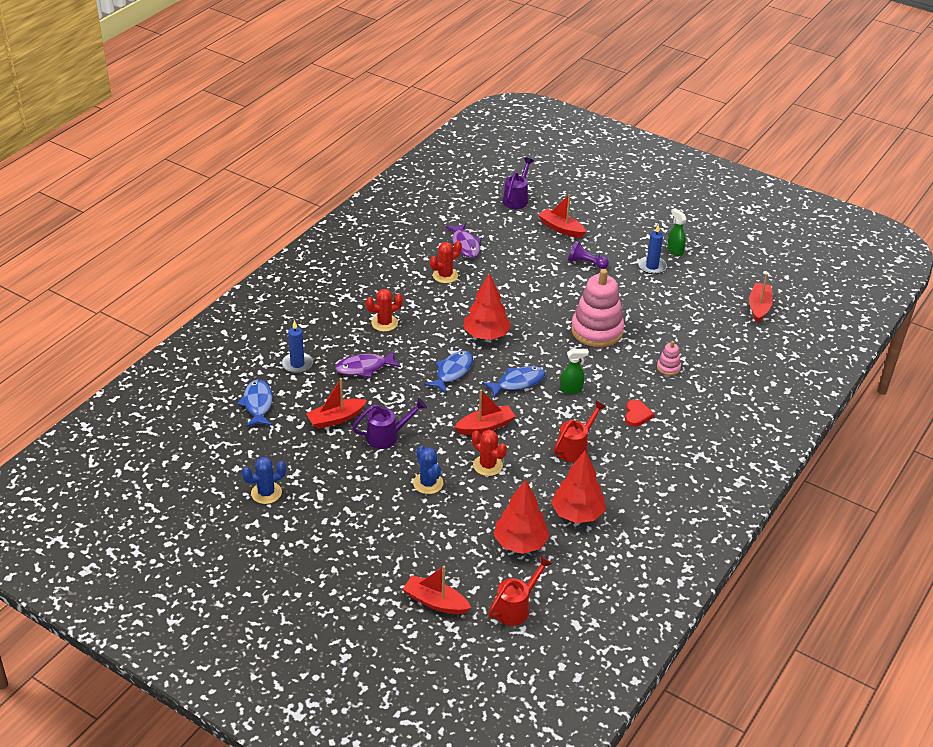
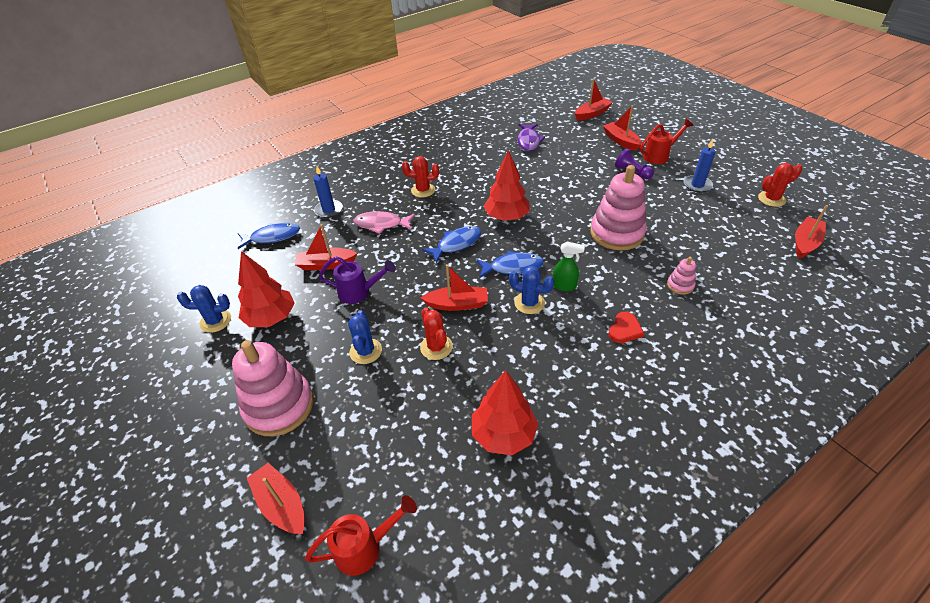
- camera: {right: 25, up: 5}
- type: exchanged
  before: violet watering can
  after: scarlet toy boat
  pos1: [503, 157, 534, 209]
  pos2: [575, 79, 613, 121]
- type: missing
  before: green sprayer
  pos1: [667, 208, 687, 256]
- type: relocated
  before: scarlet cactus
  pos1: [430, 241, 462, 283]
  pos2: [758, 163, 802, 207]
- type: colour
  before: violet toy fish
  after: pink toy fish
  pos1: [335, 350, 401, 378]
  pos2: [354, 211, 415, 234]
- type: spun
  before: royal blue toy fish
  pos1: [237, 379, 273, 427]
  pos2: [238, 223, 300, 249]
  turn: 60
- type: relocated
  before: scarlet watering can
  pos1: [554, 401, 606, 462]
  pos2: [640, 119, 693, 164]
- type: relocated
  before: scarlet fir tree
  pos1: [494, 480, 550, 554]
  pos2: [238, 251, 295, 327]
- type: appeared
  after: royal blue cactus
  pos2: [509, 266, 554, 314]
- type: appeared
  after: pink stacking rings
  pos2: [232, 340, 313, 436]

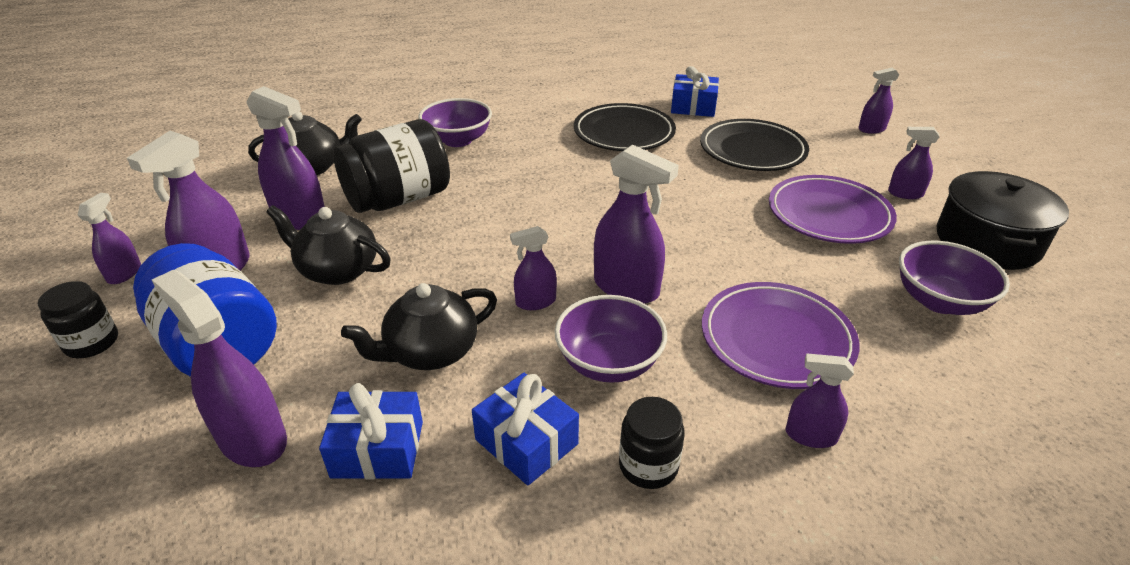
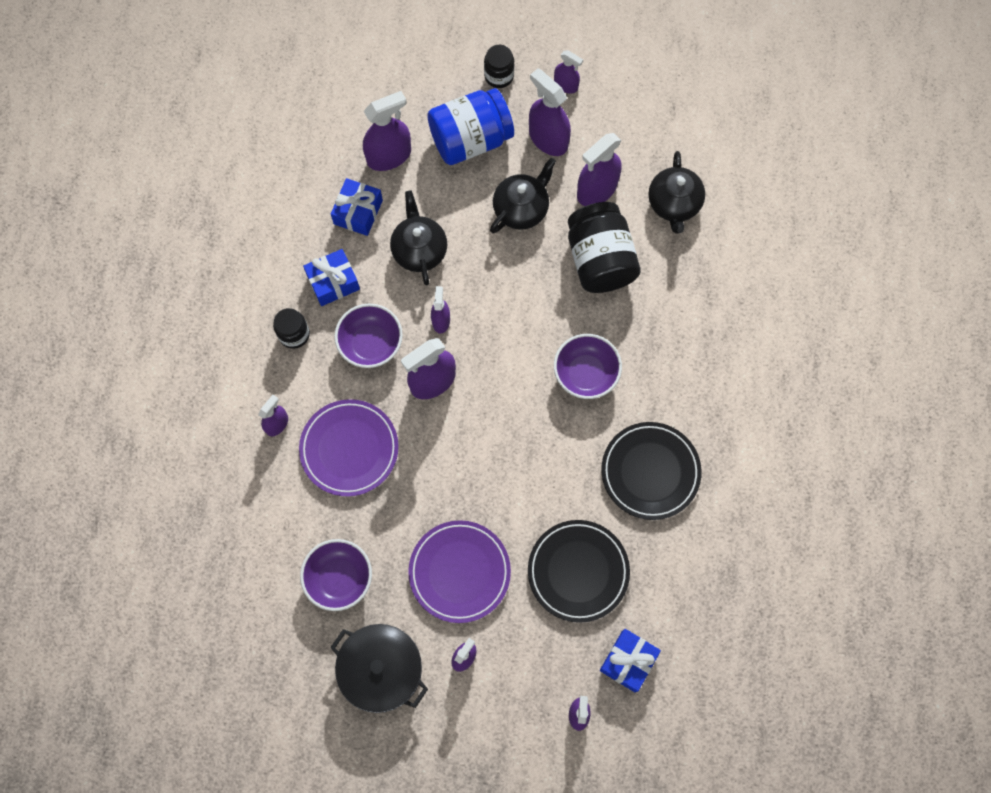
- camera: {right: 110, up: 35}
- type: relocated
  before: royal blue present
  pos1: [671, 66, 719, 117]
  pos2: [600, 629, 661, 692]
- type: relocated
  before: violet deep dish
  pos1: [418, 98, 492, 147]
  pos2: [554, 334, 622, 399]

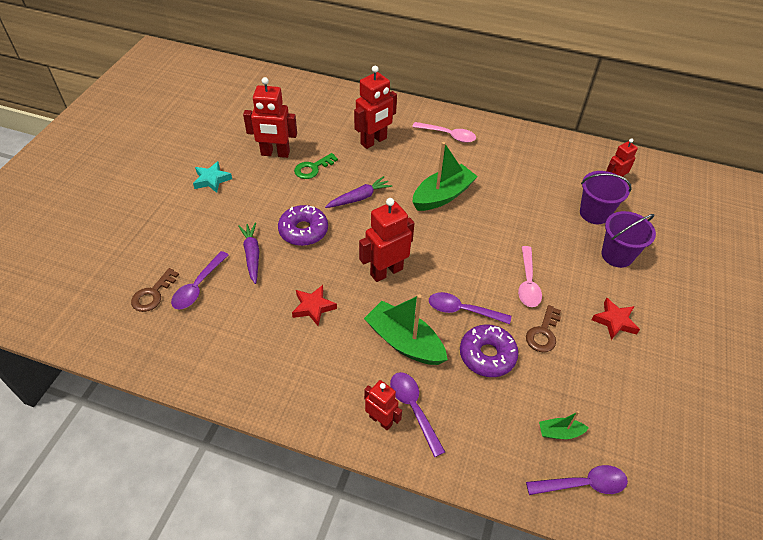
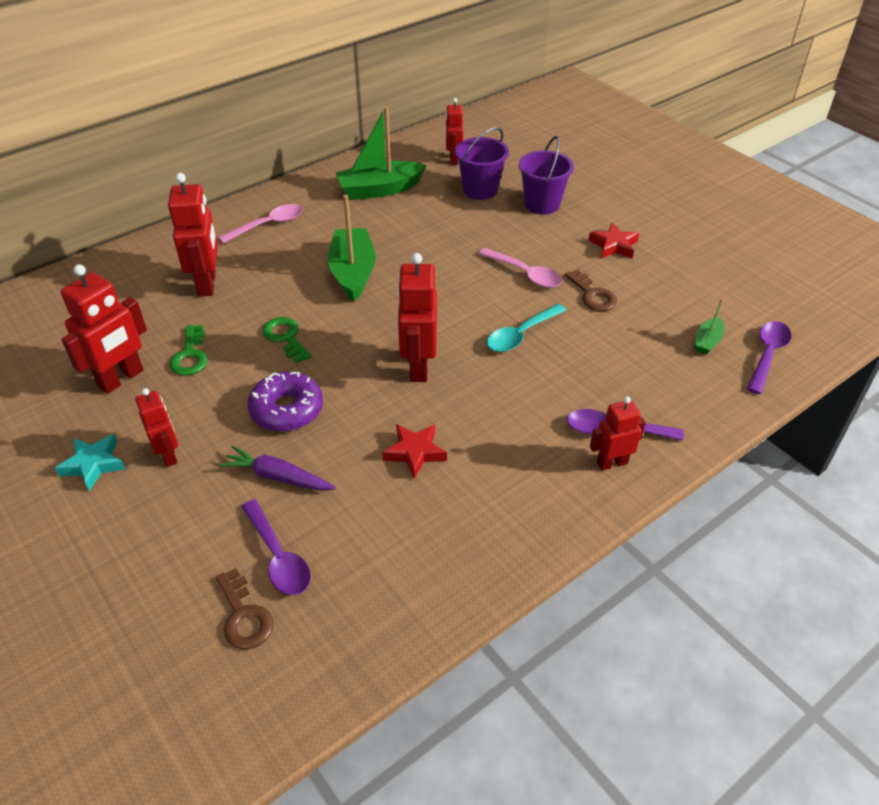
- camera: {right: -55, up: -5}
- type: exchanged
  before: violet toy carrot
  after: green door key
  pos1: [325, 176, 392, 208]
  pos2: [262, 317, 312, 363]
- type: colour
  before: violet spoon
  after: teal spoon
  pos1: [429, 292, 511, 324]
  pos2: [487, 304, 566, 352]
- type: relocated
  before: green toy boat
  pos1: [364, 294, 448, 365]
  pos2: [336, 107, 426, 200]
- type: missing
  before: violet doughnut
  pos1: [460, 324, 519, 377]
- type: appeared
  after: scarlet robot
  pos2: [135, 388, 178, 467]

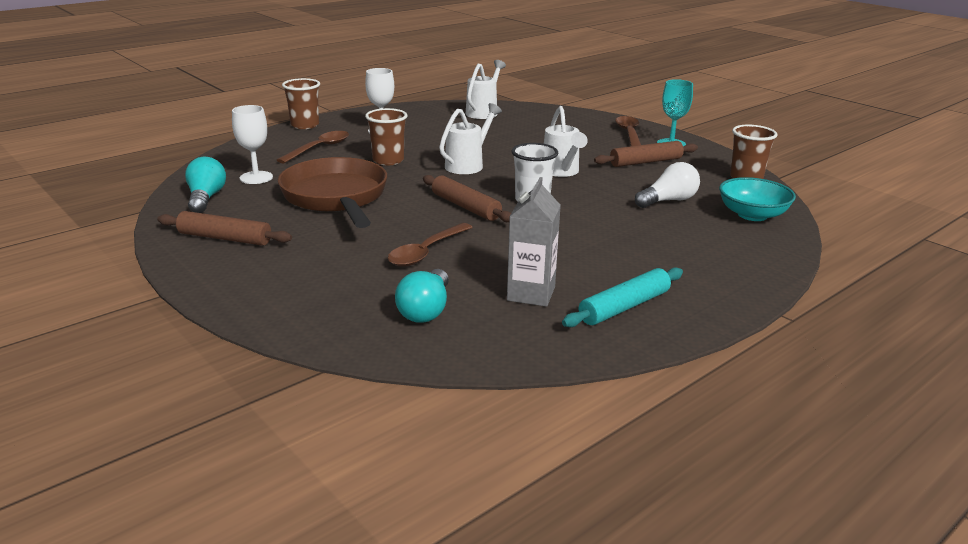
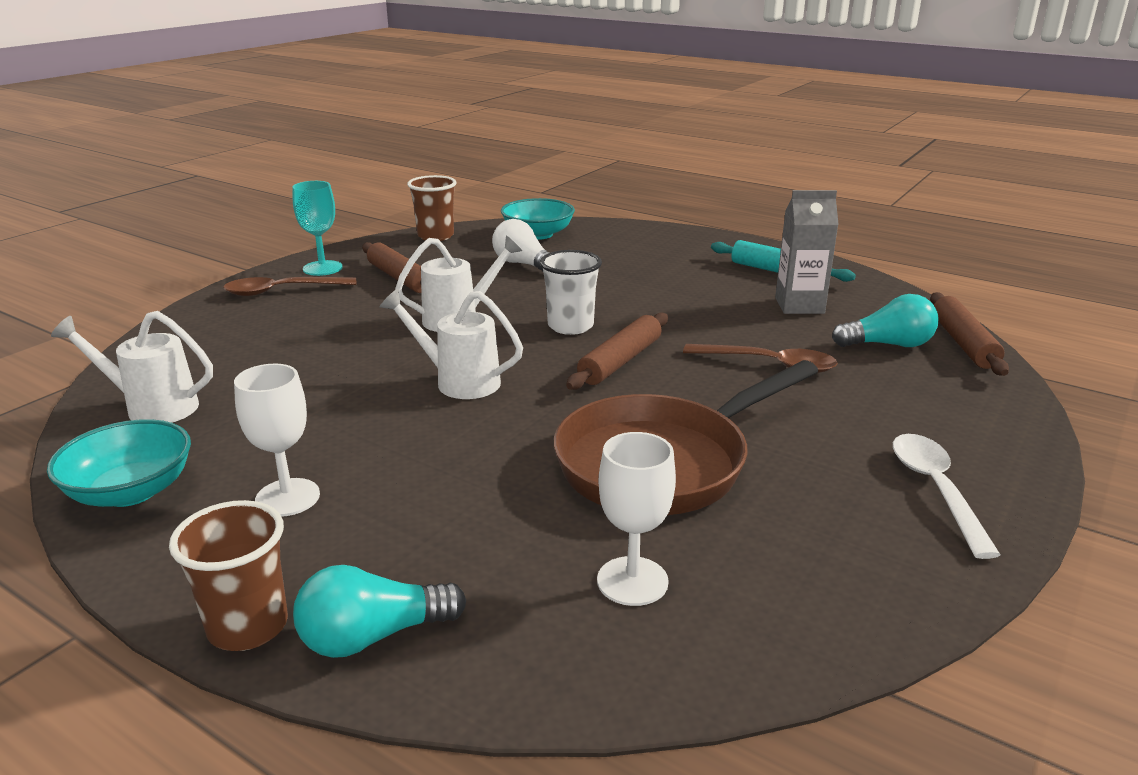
- camera: {right: -105, up: 0}
- type: missing
  before: brown cup
  pos1: [365, 108, 408, 165]
- type: missing
  before: brown spoon
  pos1: [277, 131, 349, 164]
- type: relocated
  before: teal light bulb
  pos1: [185, 157, 226, 213]
  pos2: [293, 565, 466, 658]
- type: relocated
  before: brown pastry roller
  pos1: [157, 211, 292, 246]
  pos2: [930, 292, 1009, 376]
- type: appeared
  after: teal deep dish
  pos2: [47, 419, 191, 507]
- type: appeared
  after: pure white spoon
  pos2: [893, 434, 1001, 559]

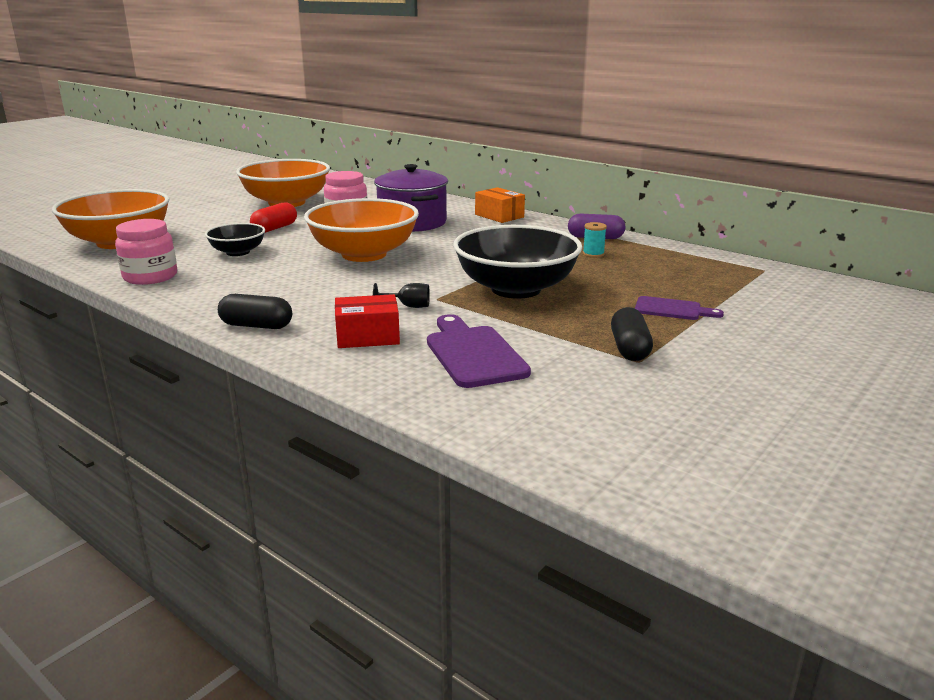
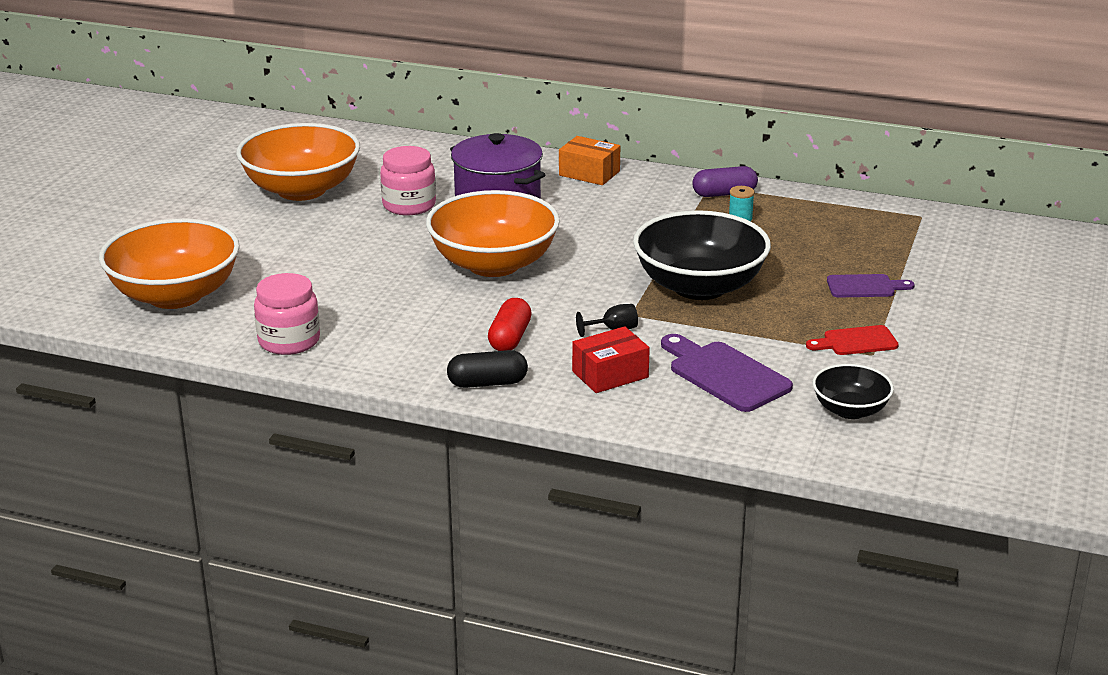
- camera: {right: -20, up: 5}
- type: relocated
  before: scarlet capsule
  pos1: [250, 203, 297, 233]
  pos2: [488, 298, 532, 351]
- type: relocated
  before: black deep dish
  pos1: [205, 223, 265, 256]
  pos2: [813, 364, 894, 419]
- type: exchanged
  before: black capsule
  after: scarlet cutting board
  pos1: [611, 307, 653, 361]
  pos2: [806, 325, 899, 355]

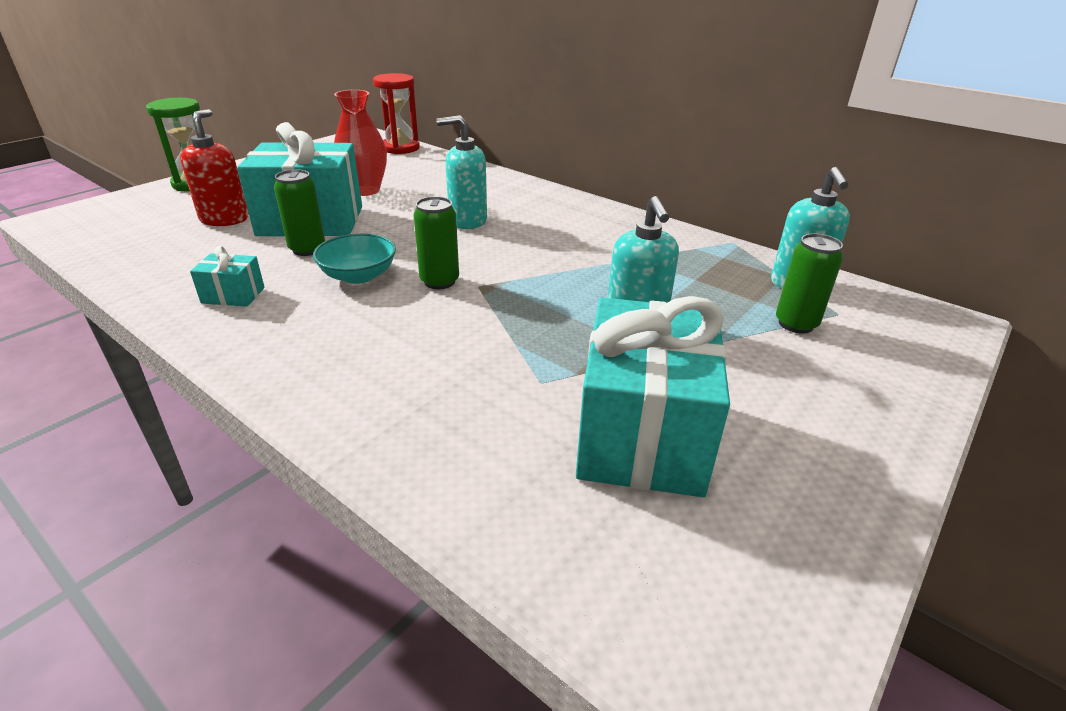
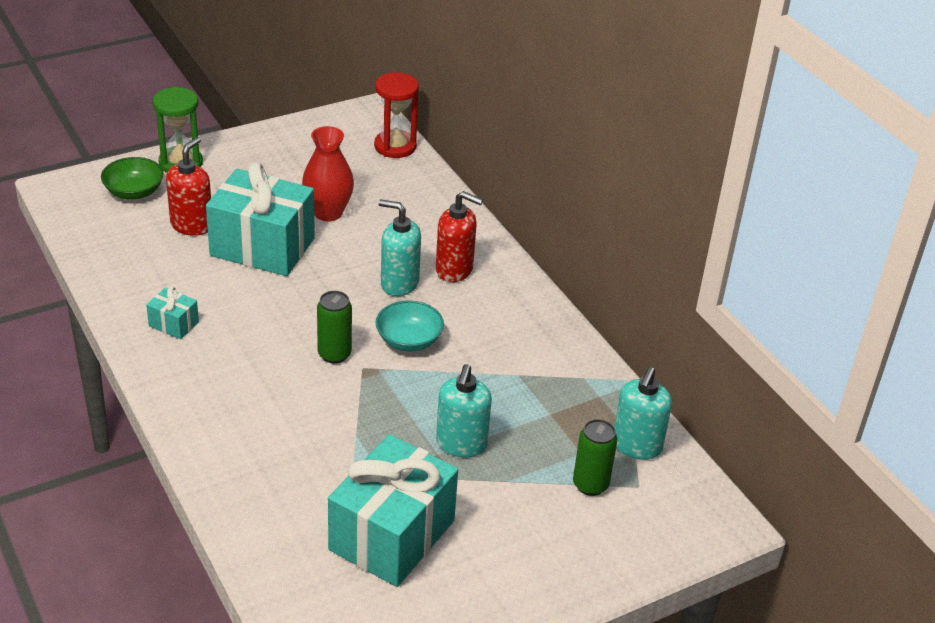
- camera: {right: 20, up: 5}
- type: missing
  before: green can
  pos1: [274, 169, 325, 256]
- type: relocated
  before: teal deep dish
  pos1: [313, 233, 396, 284]
  pos2: [376, 301, 444, 351]
- type: appeared
  after: green deep dish
  pos2: [101, 157, 164, 199]
- type: appeared
  after: scarlet soap pump
  pos2: [436, 191, 483, 282]

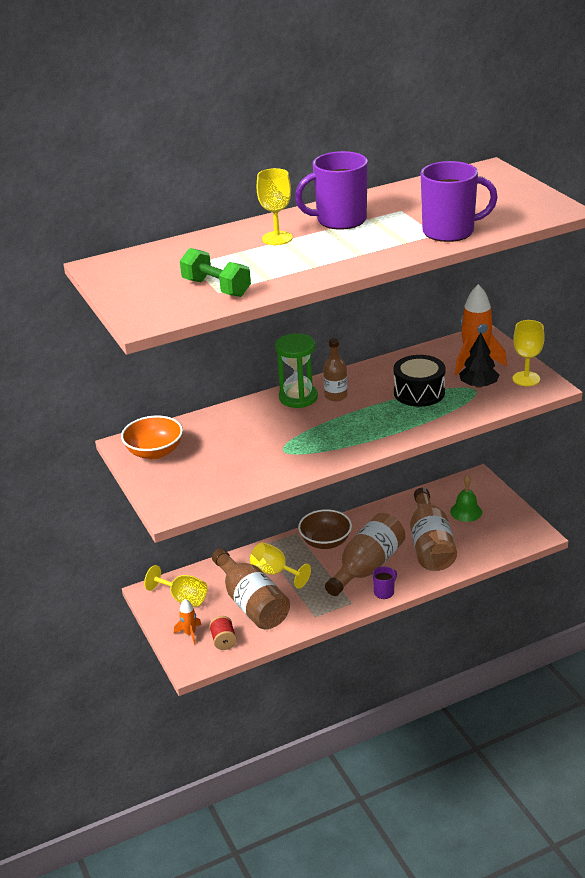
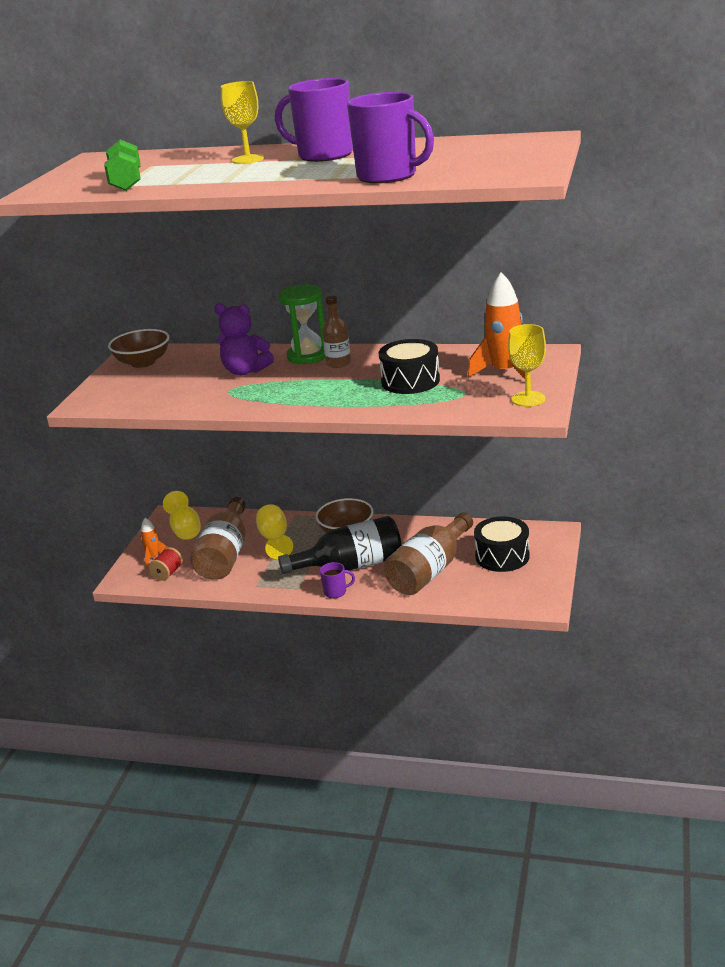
- camera: {right: 40, up: -5}
- type: missing
  before: black fir tree
  pos1: [459, 333, 499, 388]
- type: colour
  before: orange deep dish
  after: brown deep dish
  pos1: [121, 416, 183, 459]
  pos2: [108, 329, 169, 368]
- type: exchanged
  before: green hand bell
  after: black drum
  pos1: [450, 475, 482, 522]
  pos2: [474, 516, 530, 572]
- type: colour
  before: brown flask
  after: black flask
  pos1: [325, 513, 406, 596]
  pos2: [278, 516, 402, 574]
- type: appeared
  after: violet teddy
  pos2: [214, 303, 274, 376]

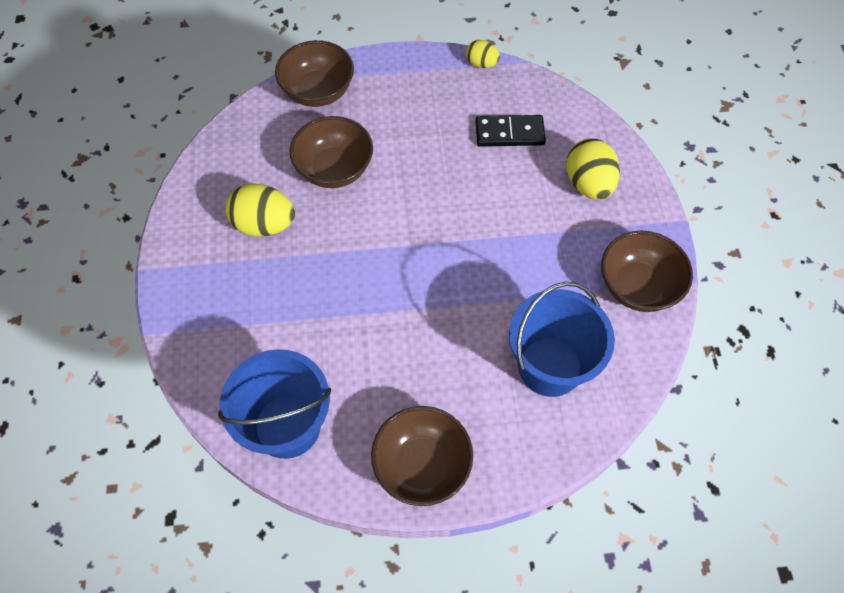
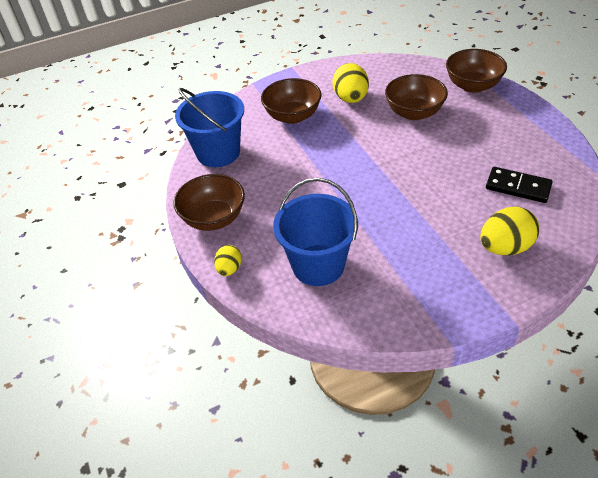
- camera: {right: 75, up: -15}
- type: relocated
  before: golden egg shape
  pos1: [466, 40, 500, 68]
  pos2: [214, 245, 242, 276]
- type: spun
  before: black domino tile
  pos1: [476, 115, 546, 147]
  pos2: [486, 167, 553, 203]
  turn: -45
- type: relocated
  before: brown deep dish
  pos1: [601, 231, 693, 312]
  pos2: [261, 78, 322, 124]

